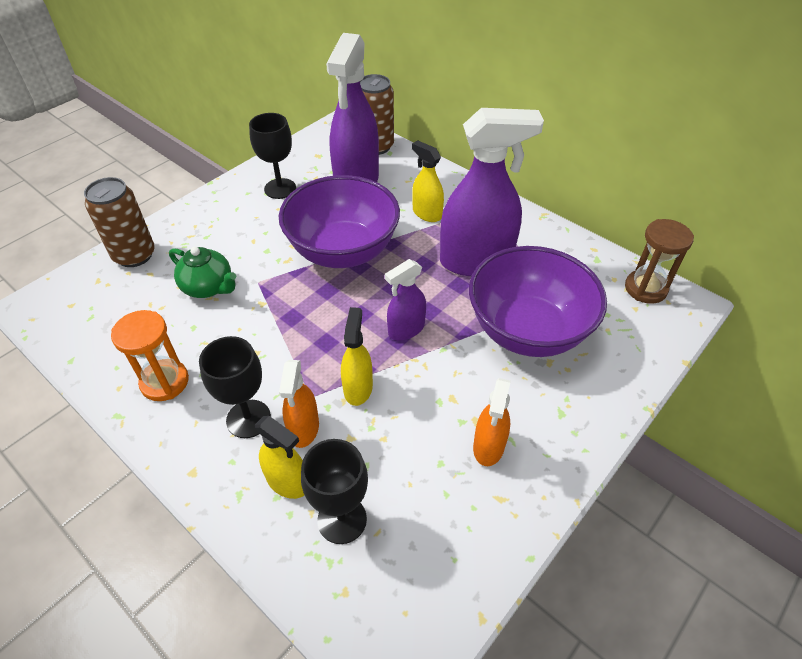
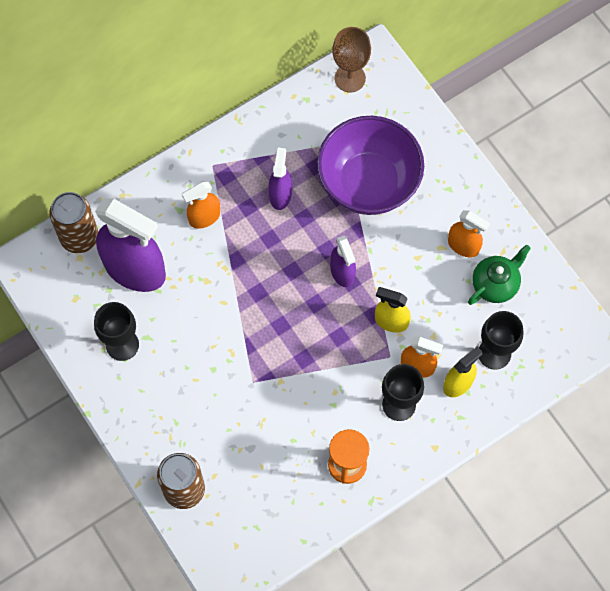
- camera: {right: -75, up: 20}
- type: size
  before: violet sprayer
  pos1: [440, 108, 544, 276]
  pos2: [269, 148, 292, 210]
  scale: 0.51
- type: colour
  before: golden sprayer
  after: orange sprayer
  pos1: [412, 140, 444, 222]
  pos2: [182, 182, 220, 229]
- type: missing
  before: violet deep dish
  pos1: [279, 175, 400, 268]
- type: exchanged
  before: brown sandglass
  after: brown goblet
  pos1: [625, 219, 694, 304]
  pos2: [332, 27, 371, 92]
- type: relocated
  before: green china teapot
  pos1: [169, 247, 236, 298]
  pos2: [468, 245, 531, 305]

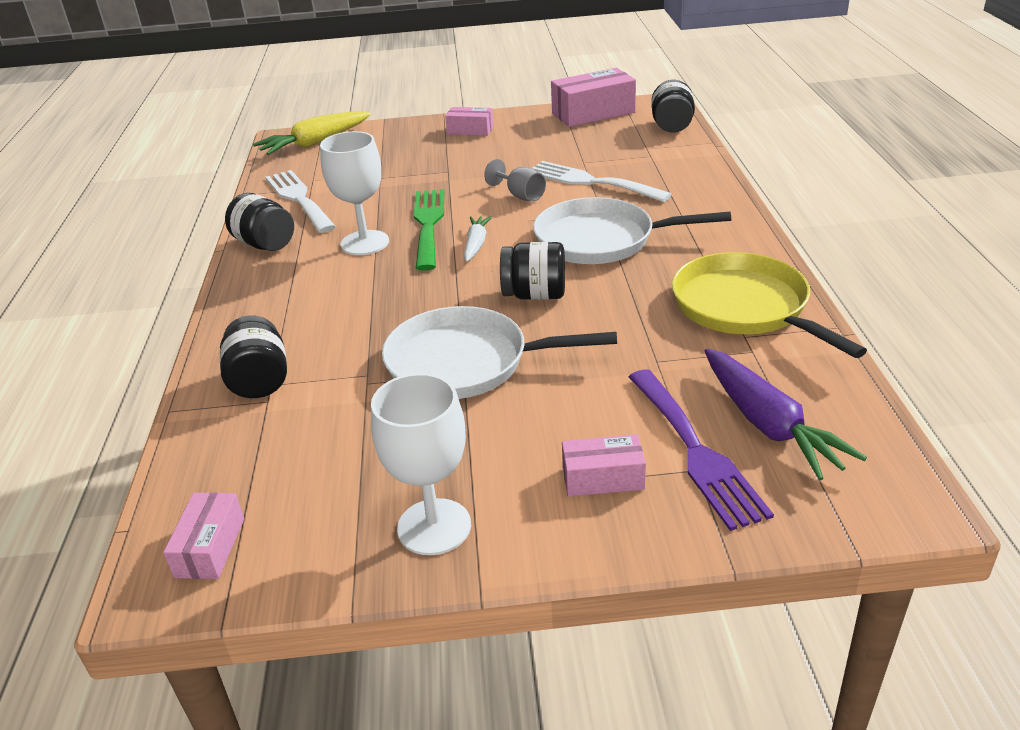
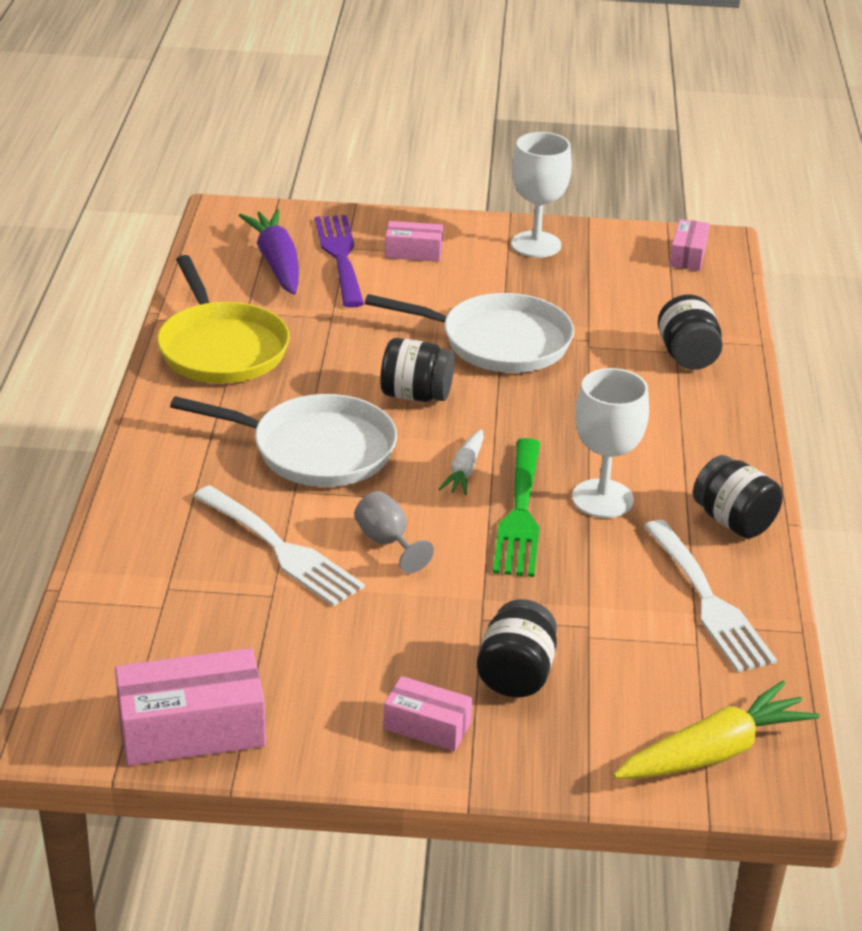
- camera: {right: -175, up: 0}
- type: relocated
  before: black jam jar
  pos1: [651, 80, 695, 133]
  pos2: [477, 599, 557, 697]

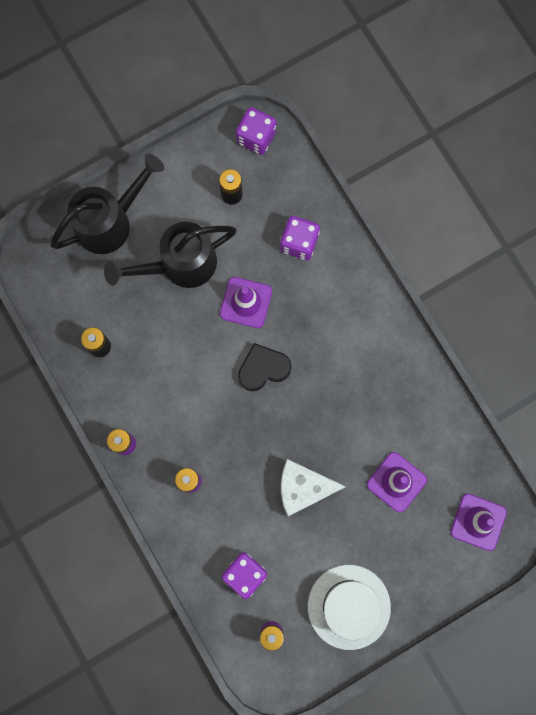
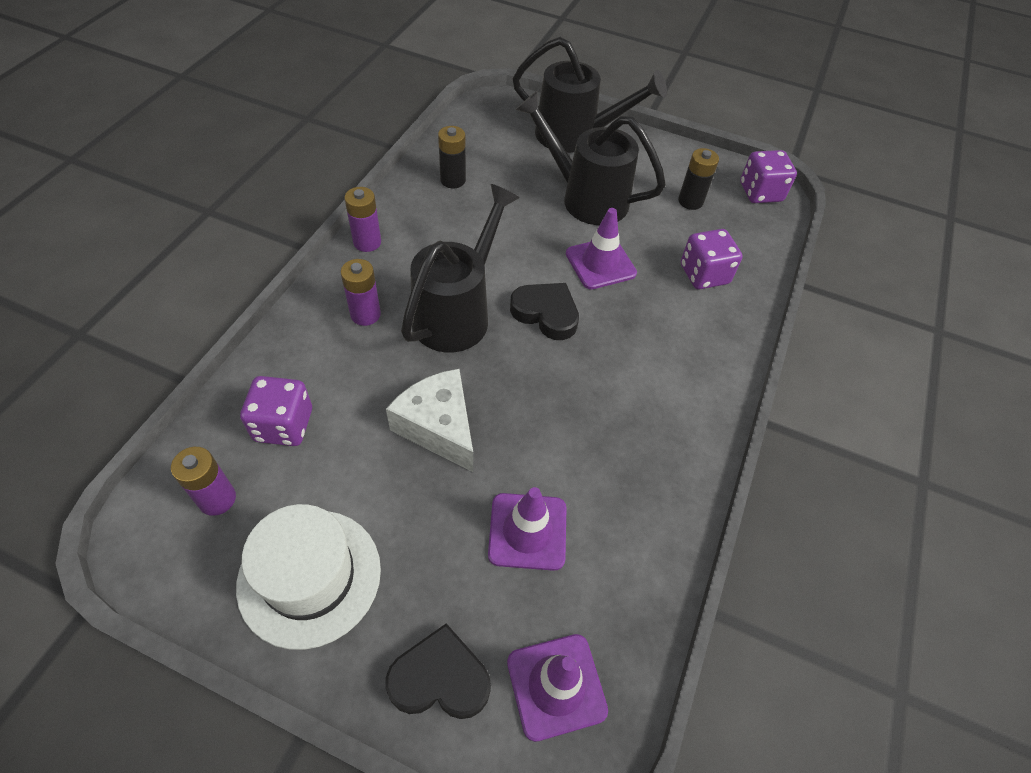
- camera: {right: 50, up: -25}
- type: appeared
  after: black watering can
  pos2: [401, 184, 519, 352]
- type: appeared
  after: black love heart
  pos2: [386, 623, 491, 719]

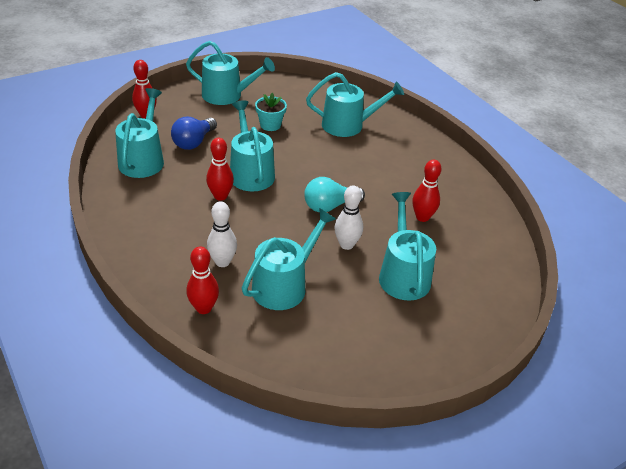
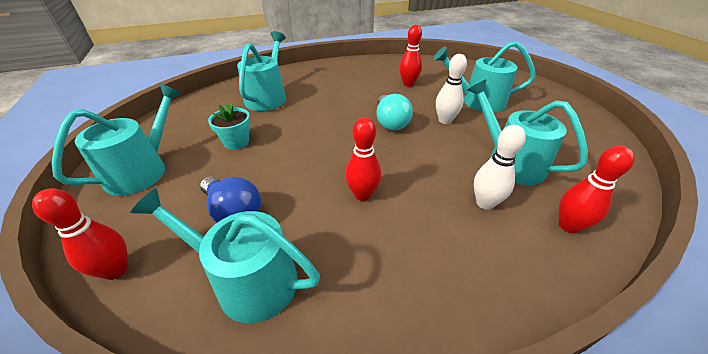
- camera: {right: -75, up: 0}
- type: missing
  before: teal watering can
  pos1: [230, 100, 275, 191]

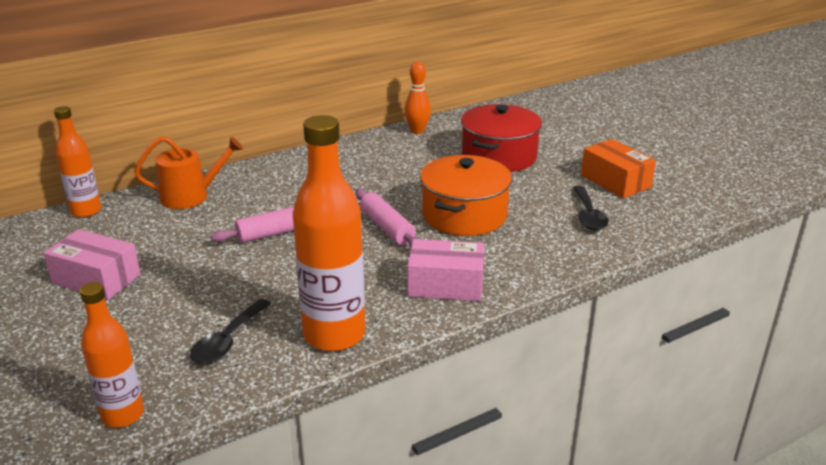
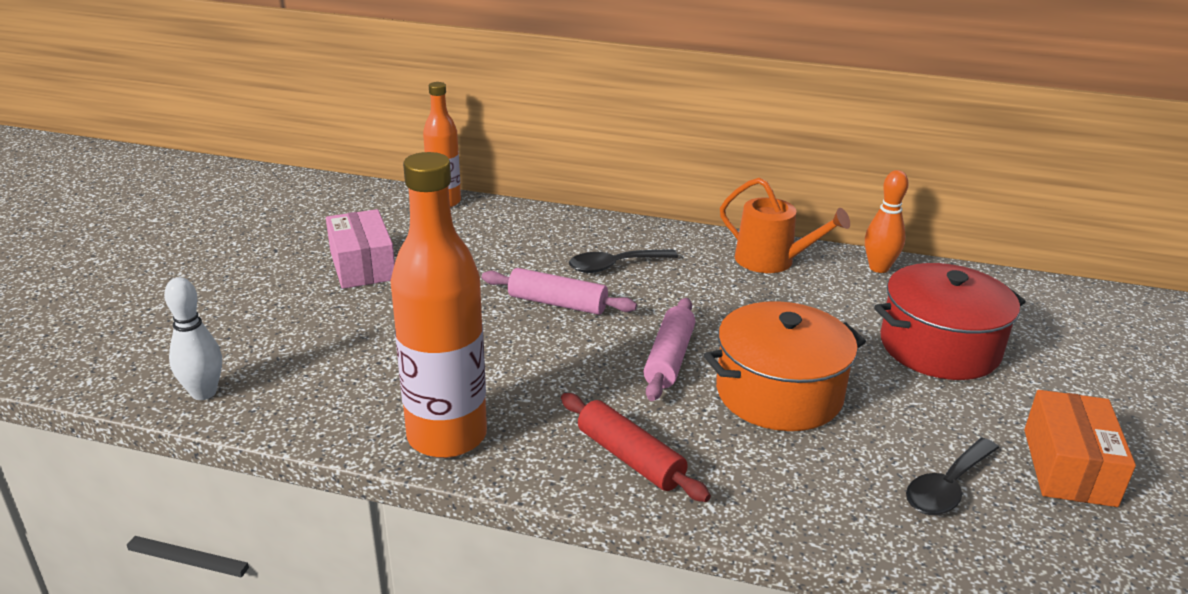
- camera: {right: 45, up: 0}
- type: relocated
  before: orange watering can
  pos1: [134, 137, 243, 209]
  pos2: [720, 177, 850, 273]
- type: exchanged
  before: pink parcel
  after: scarlet pastry roller
  pos1: [407, 239, 485, 301]
  pos2: [561, 393, 711, 502]
- type: exchanged
  before: orange flask
  after: pure white bowling pin
  pos1: [80, 282, 144, 428]
  pos2: [164, 277, 222, 400]
- type: relocated
  before: black spoon
  pos1: [190, 299, 271, 364]
  pos2: [569, 249, 678, 273]

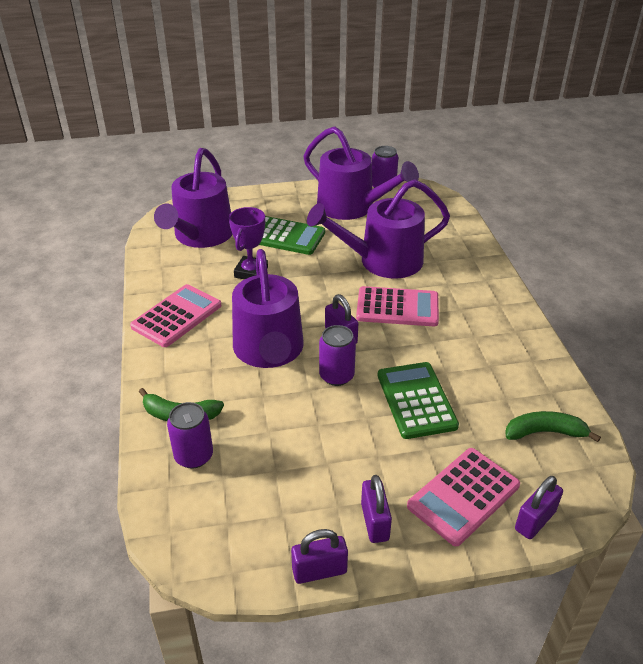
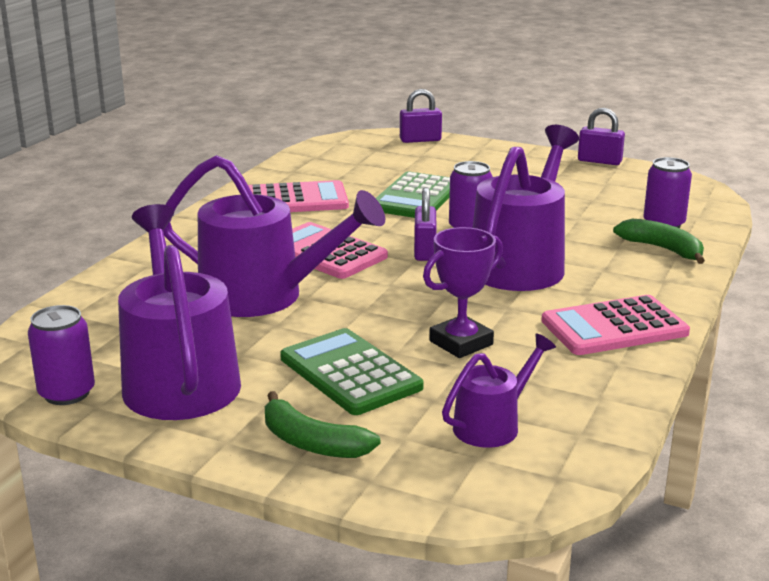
- camera: {right: -145, up: -15}
- type: size
  before: violet watering can
  pos1: [154, 148, 233, 248]
  pos2: [442, 333, 556, 448]
  scale: 0.52
- type: relocated
  before: green banana
  pos1: [505, 411, 601, 442]
  pos2: [265, 391, 381, 458]
- type: relocated
  before: pink calculator
  pos1: [407, 448, 520, 546]
  pos2: [248, 180, 349, 212]
- type: missing
  before: violet small lock
  pos1: [361, 475, 392, 543]

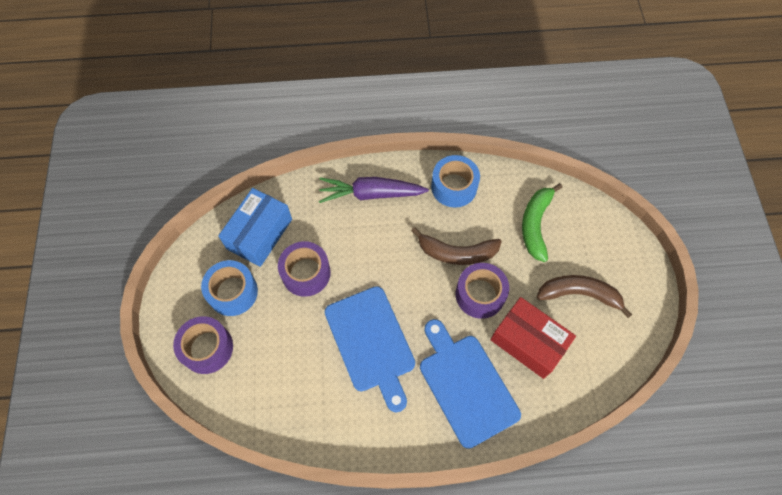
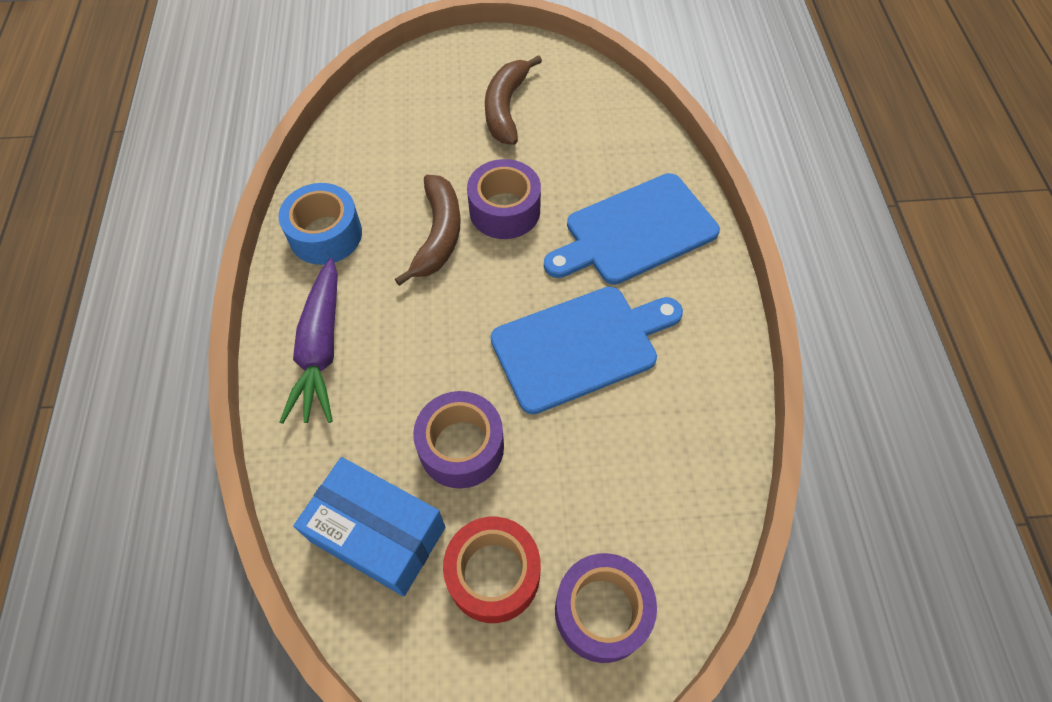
- camera: {right: -90, up: -5}
- type: missing
  before: green banana
  pos1: [522, 183, 563, 262]
- type: colour
  before: royal blue roll of tape
  after: scarlet roll of tape
  pos1: [201, 260, 258, 316]
  pos2: [443, 517, 541, 623]
- type: missing
  before: scarlet parcel
  pos1: [490, 297, 576, 379]

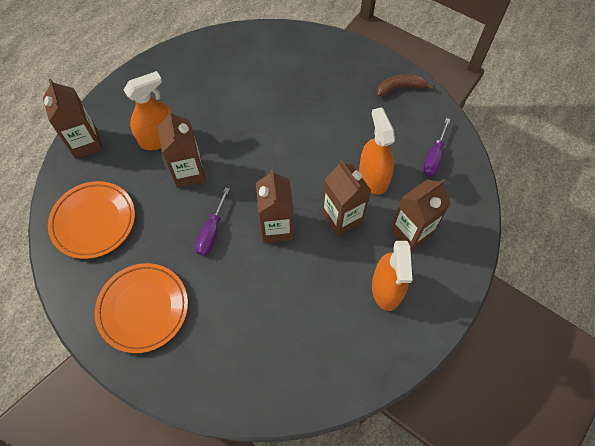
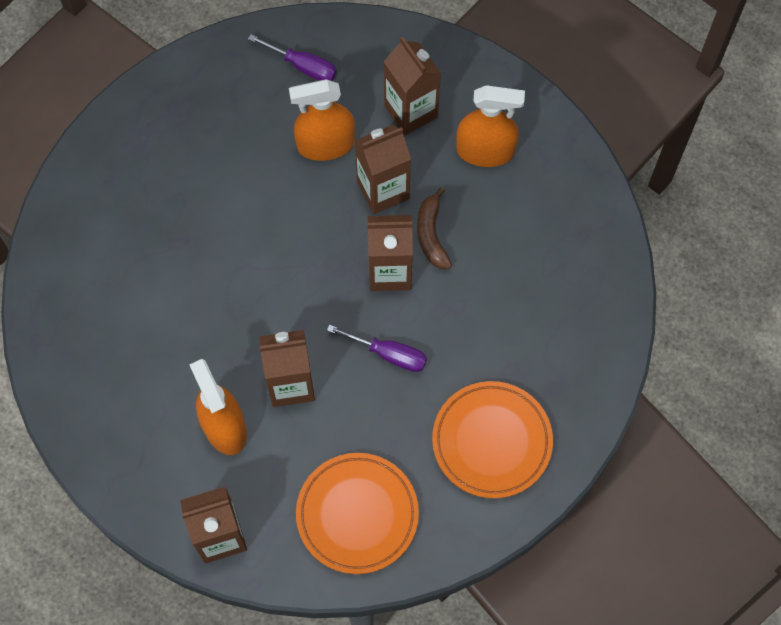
- camera: {right: -85, up: 5}
- type: relocated
  before: brown banana
  pos1: [377, 74, 434, 97]
  pos2: [417, 187, 452, 269]

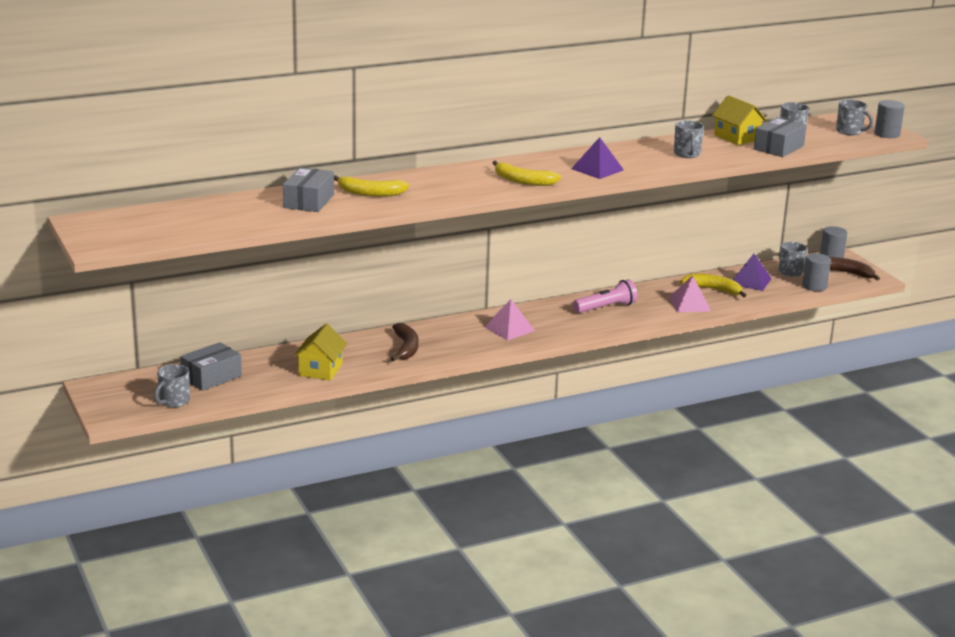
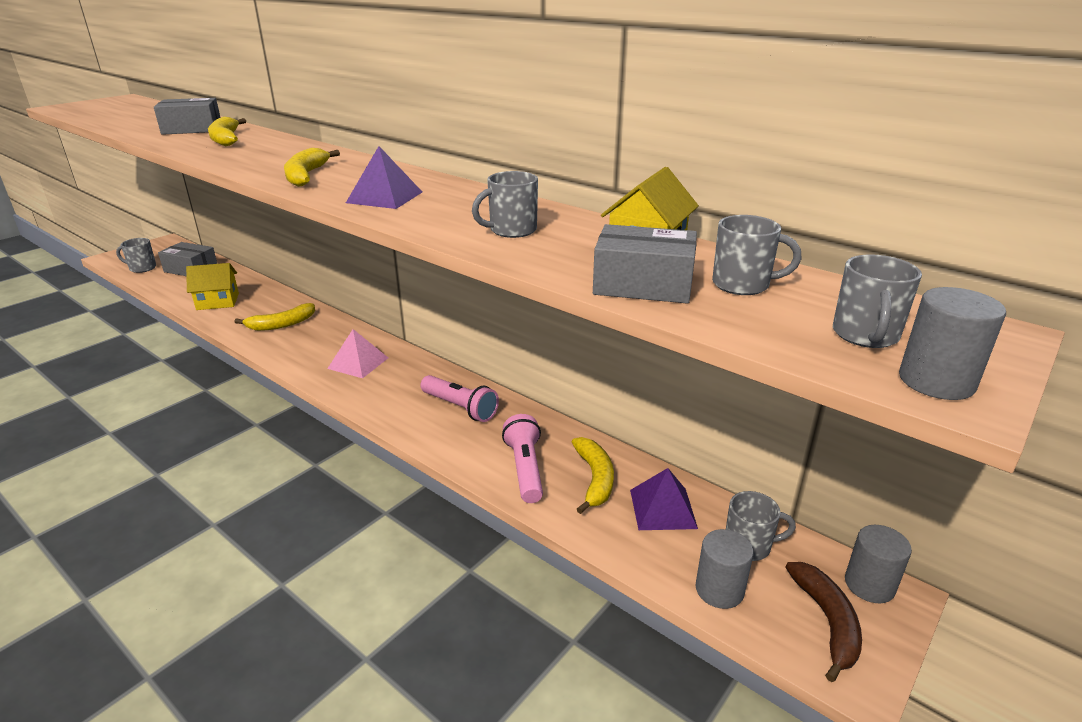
- camera: {right: 65, up: 5}
- type: exchanged
  before: pink pyramid
  after: pink flashlight
  pos1: [669, 275, 711, 312]
  pos2: [502, 414, 543, 503]
- type: colour
  before: brown banana
  after: golden banana
  pos1: [391, 323, 418, 361]
  pos2: [234, 303, 315, 331]

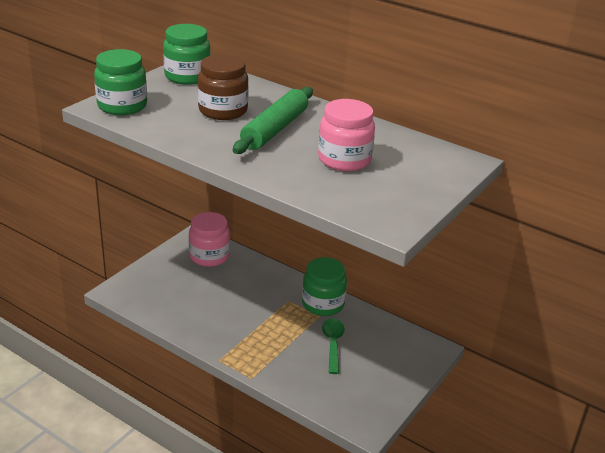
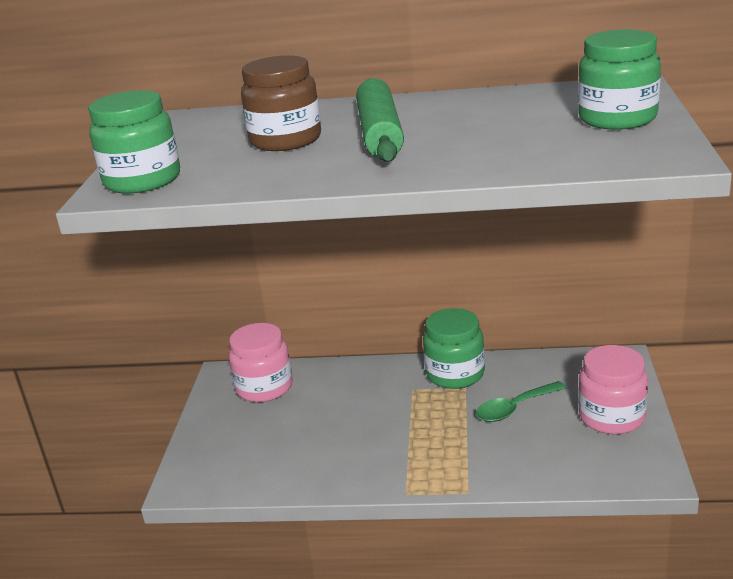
- camera: {right: -25, up: -5}
- type: relocated
  before: green jam jar
  pos1: [163, 24, 211, 85]
  pos2: [578, 29, 661, 130]
- type: relocated
  before: pink jam jar
  pos1: [318, 99, 375, 171]
  pos2: [578, 345, 648, 434]
- type: spun
  before: green spoon
  pos1: [322, 318, 345, 374]
  pos2: [476, 381, 566, 422]
  turn: -90

